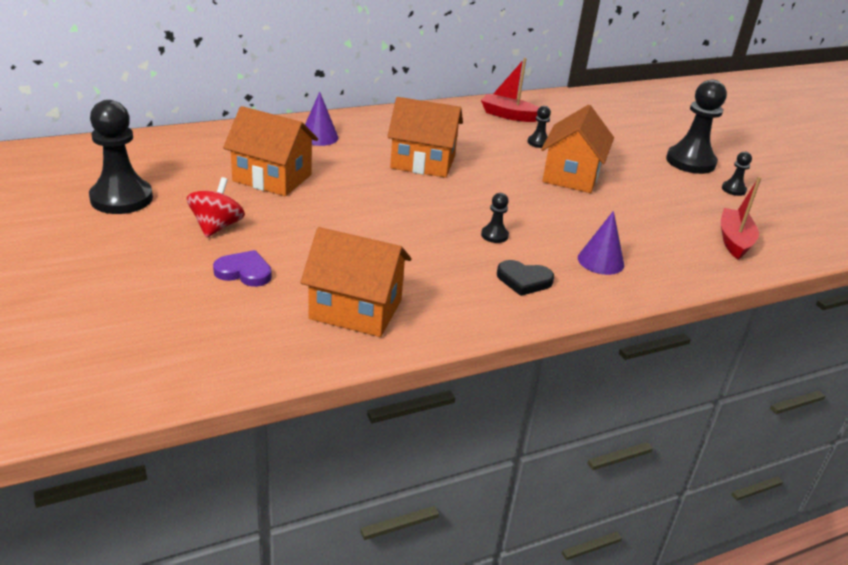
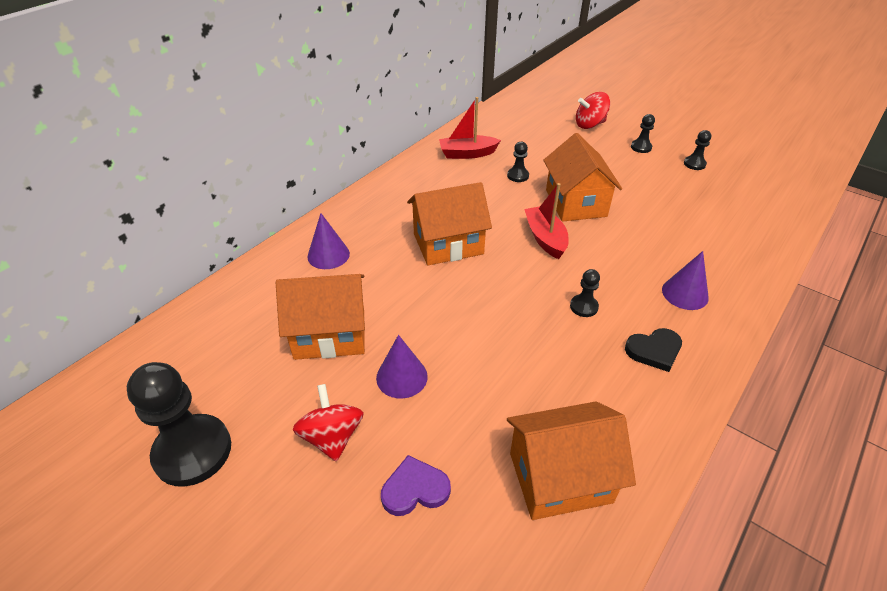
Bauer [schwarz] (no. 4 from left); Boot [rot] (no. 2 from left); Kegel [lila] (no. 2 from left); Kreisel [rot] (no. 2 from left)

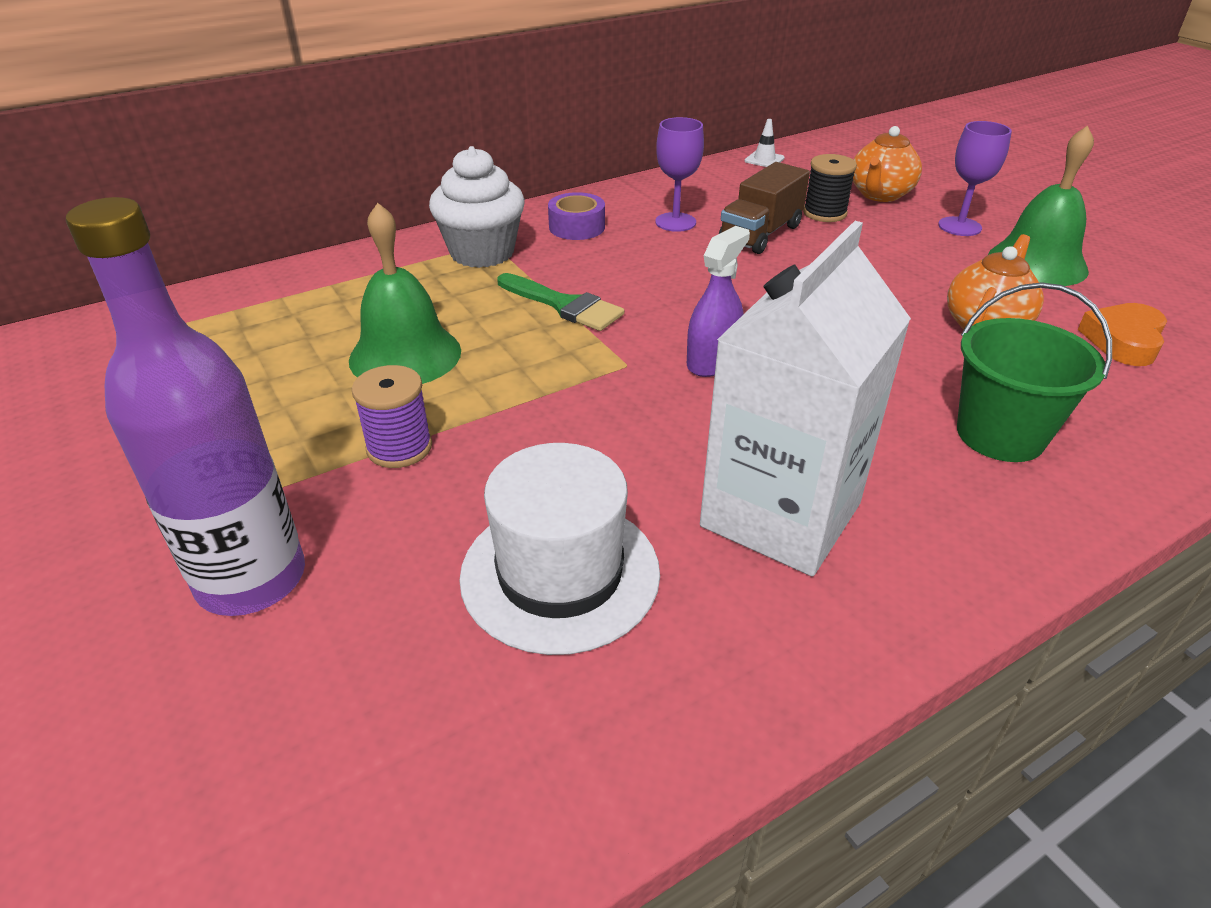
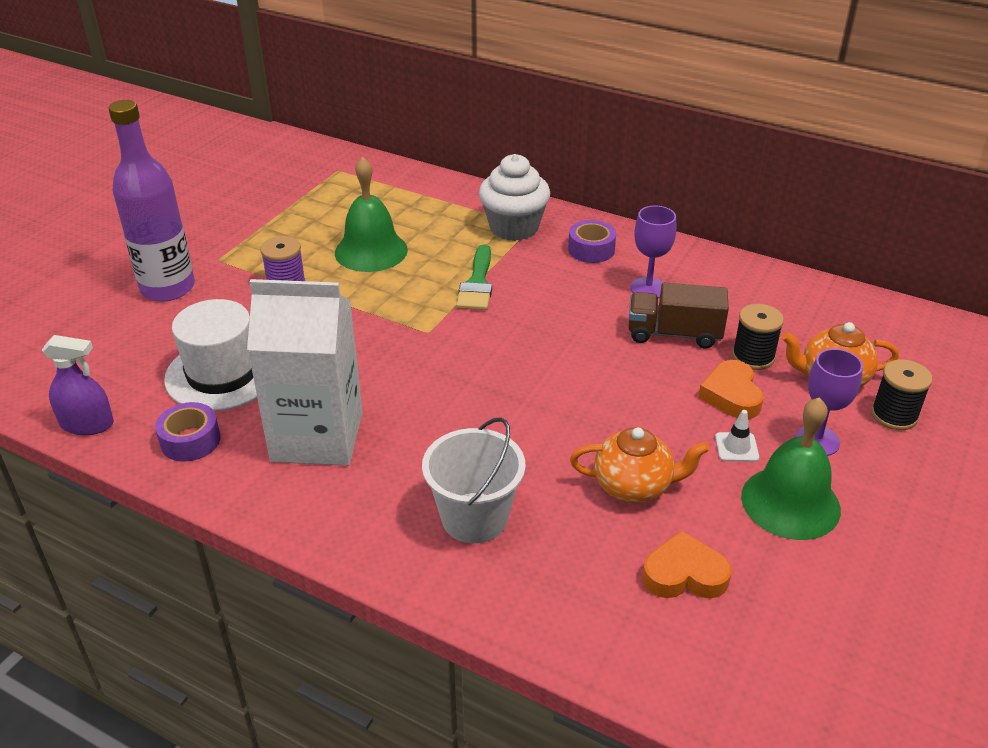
Sprühflasche [lila]; Leitkegel [weiß]; Eimer [weiß]; Klebeband [lila] (no. 1 from left); Herz [orange] (no. 2 from left); Garnrolle [schwarz] (no. 2 from left)

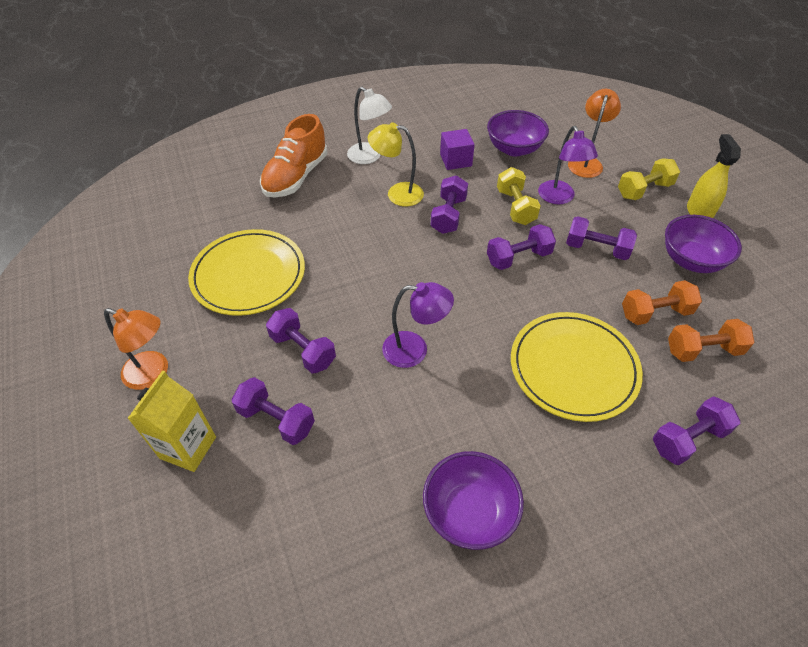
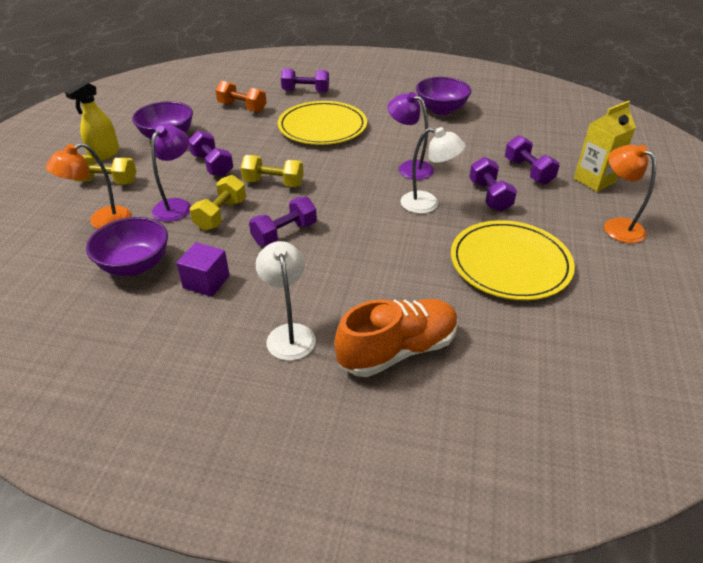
Lampe [gelb]; Hantel [gelb] (no. 3 from left); Hantel [orange] (no. 1 from left in the first image); Lampe [weiß] (no. 2 from left)

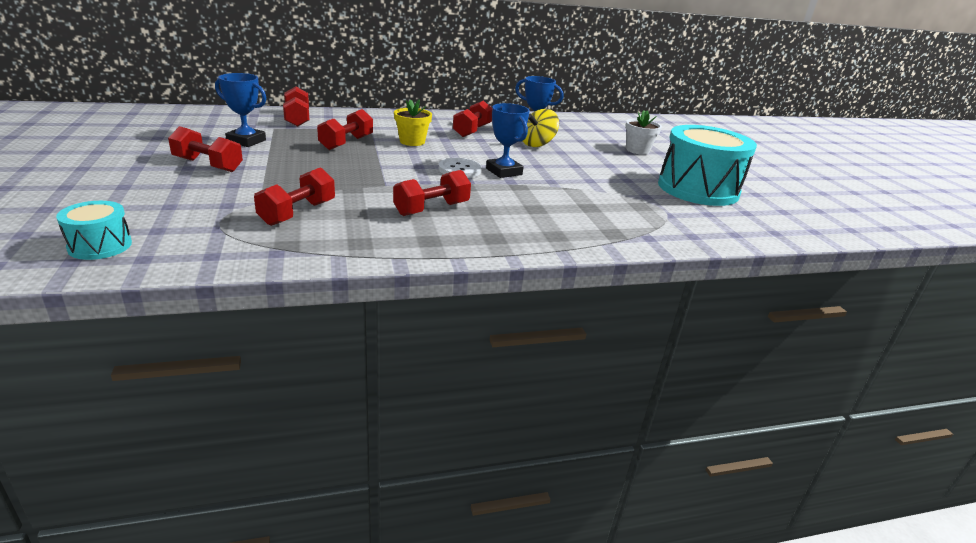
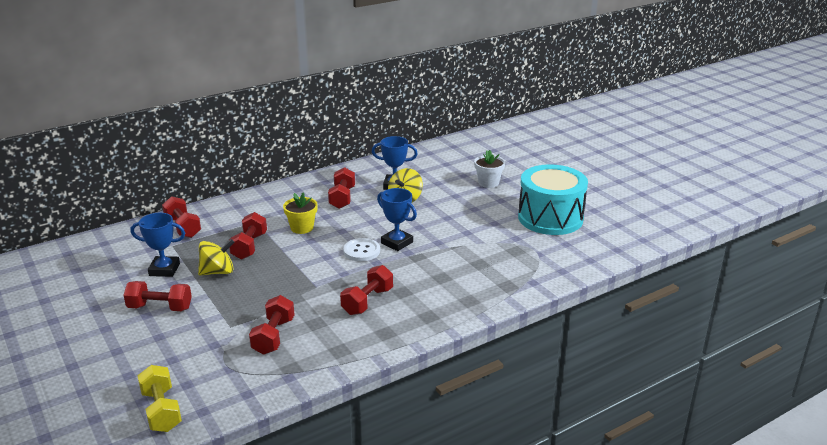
Hantel [gelb]; Kreisel [gelb] (no. 1 from left)

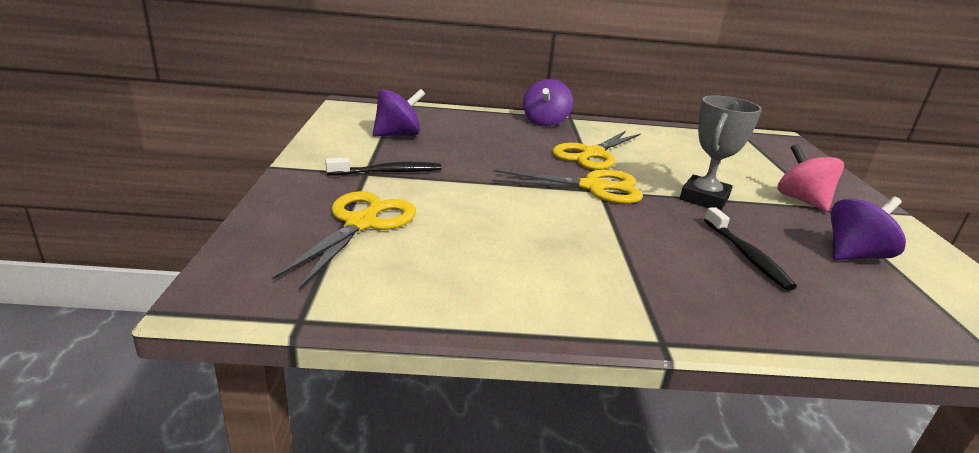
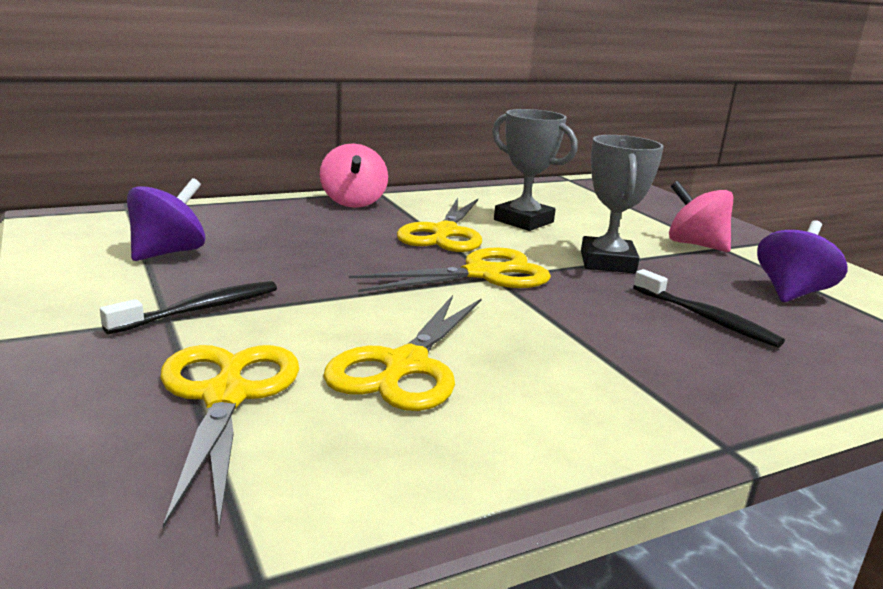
Kreisel [rosa] (no. 1 from left); Schere [gelb] (no. 2 from left); Pokal [grau] (no. 1 from left)

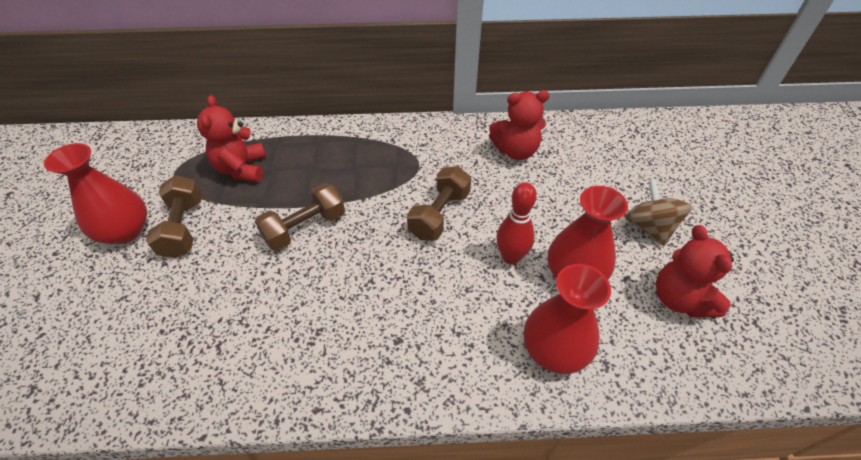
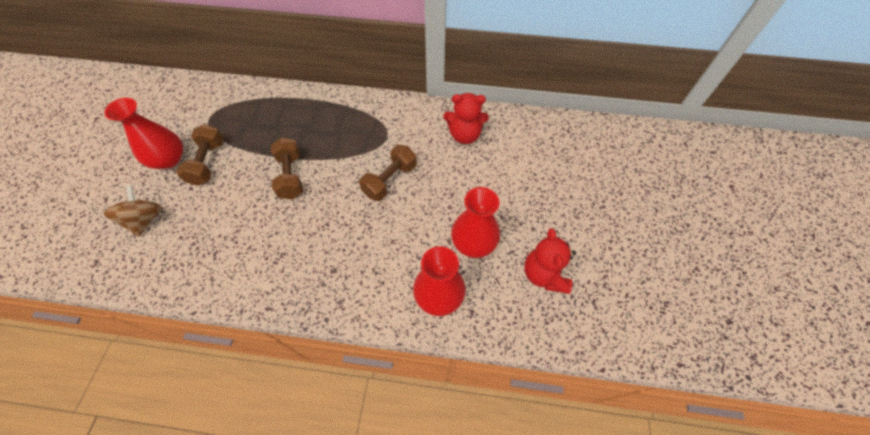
Teddybär [rot] (no. 1 from left in the first image); Hantel [braun] (no. 2 from left); Bowlingkegel [rot]; Kreisel [braun]

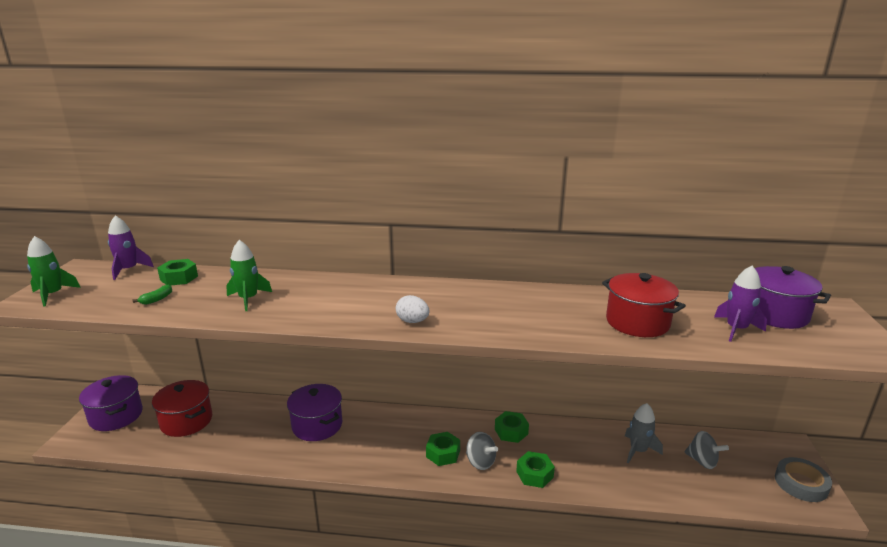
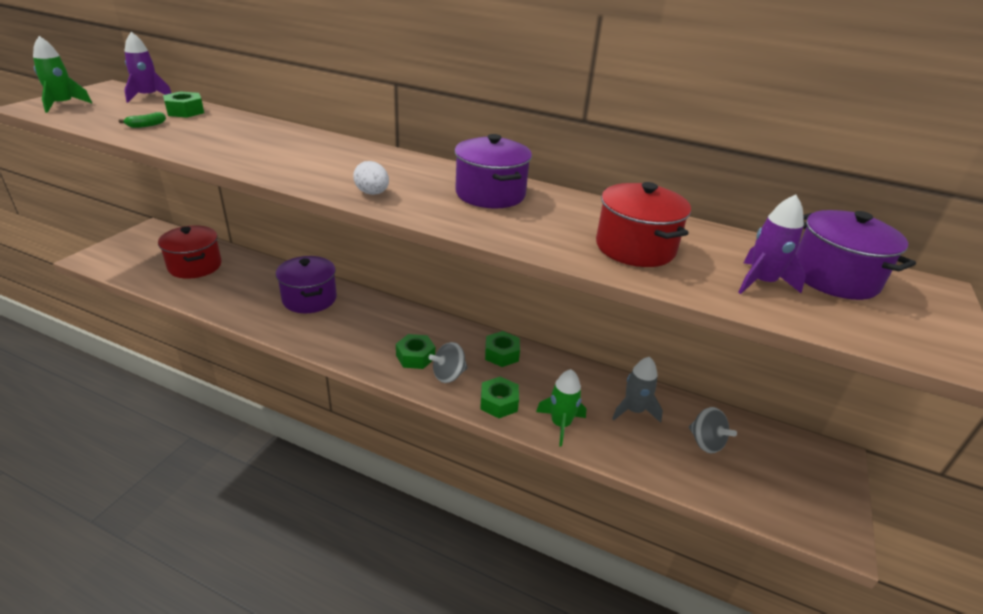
Kochtopf [lila] (no. 2 from left); Rakete [grün] (no. 2 from left); Kreisel [grau] (no. 1 from left); Klebeband [grau]

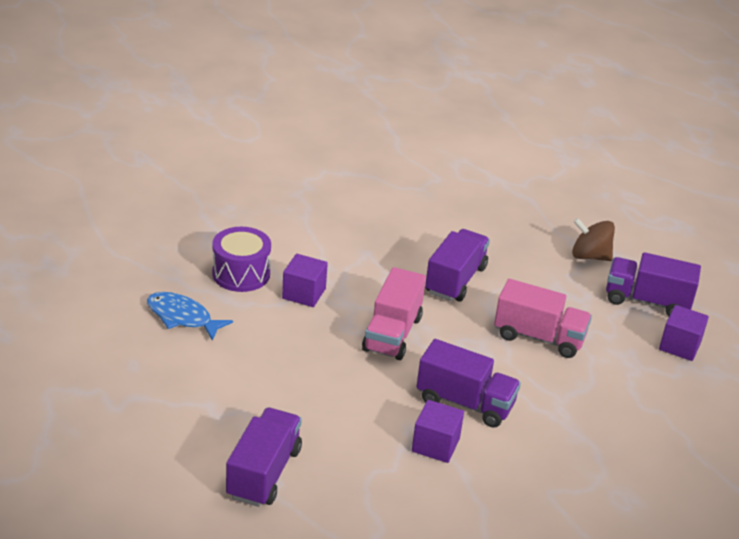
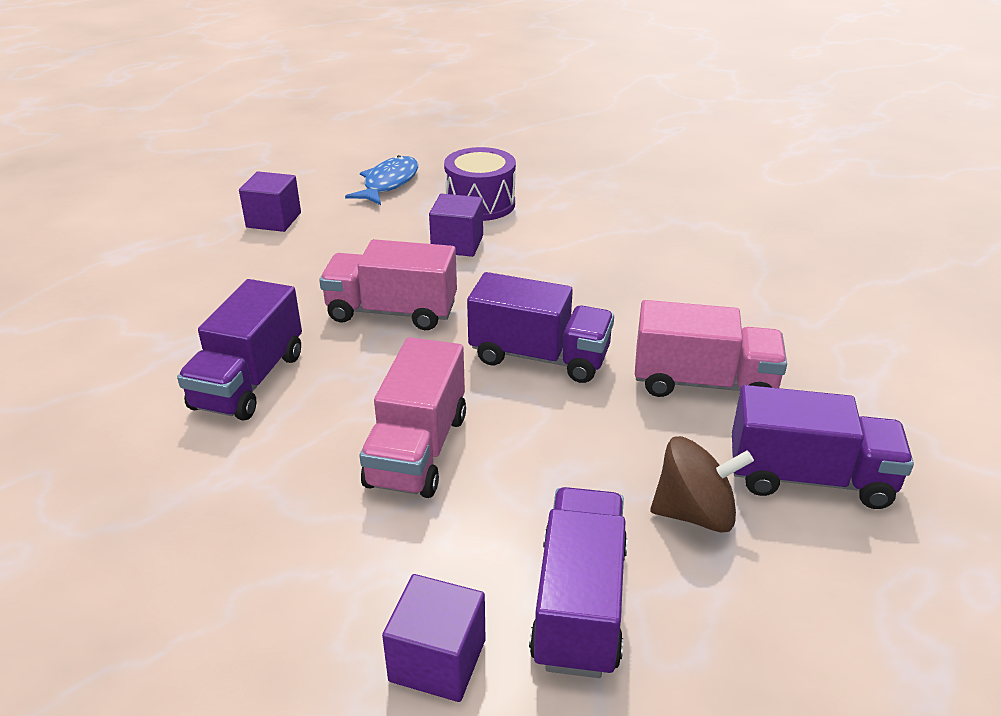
Lastwagen [lila] (no. 4 from left); Kubus [lila] (no. 1 from left); Kreisel [braun]; Lastwagen [rosa] (no. 3 from left)

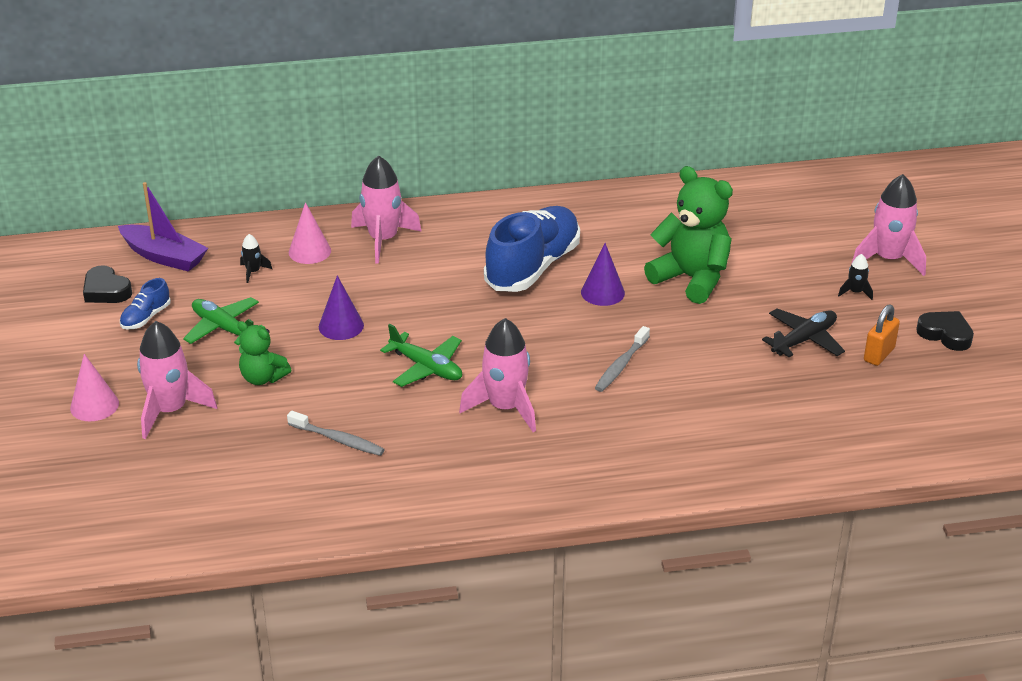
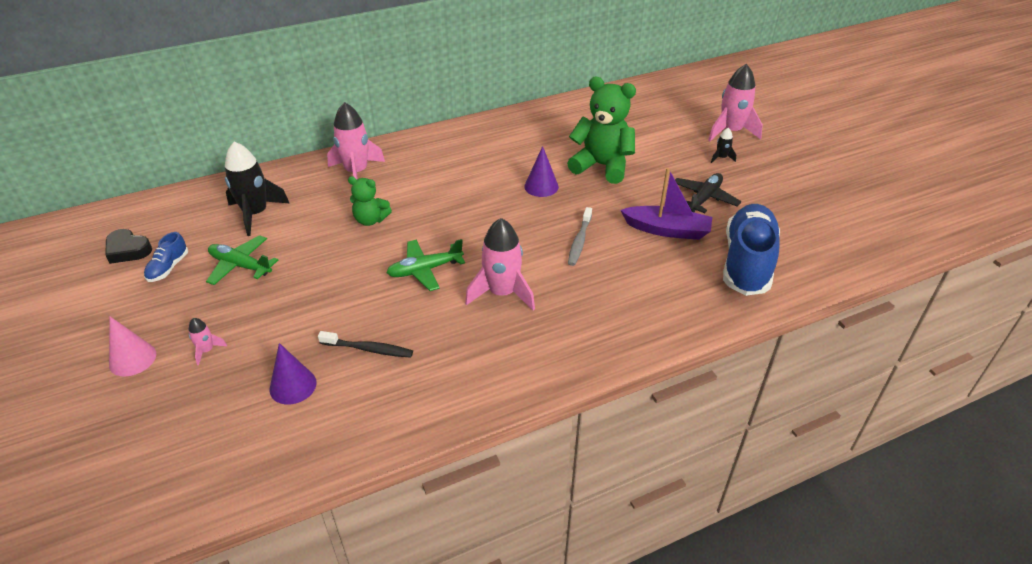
Boot [lila]; Rakete [rosa] (no. 1 from left); Teddybär [grün] (no. 1 from left); Rakete [schwarz] (no. 1 from left); Zahnbürste [schwarz]; Kegel [rosa] (no. 2 from left in the first image); Kegel [lila] (no. 1 from left); Flugzeug [grün] (no. 2 from left); Schuh [blau] (no. 2 from left); Vorhängeschloss [orange]; Herz [schwarz] (no. 2 from left in the first image)

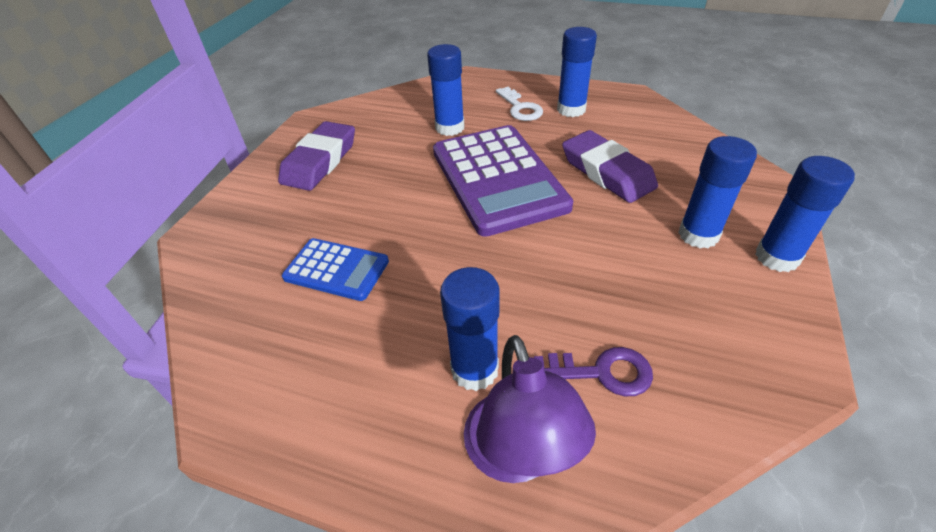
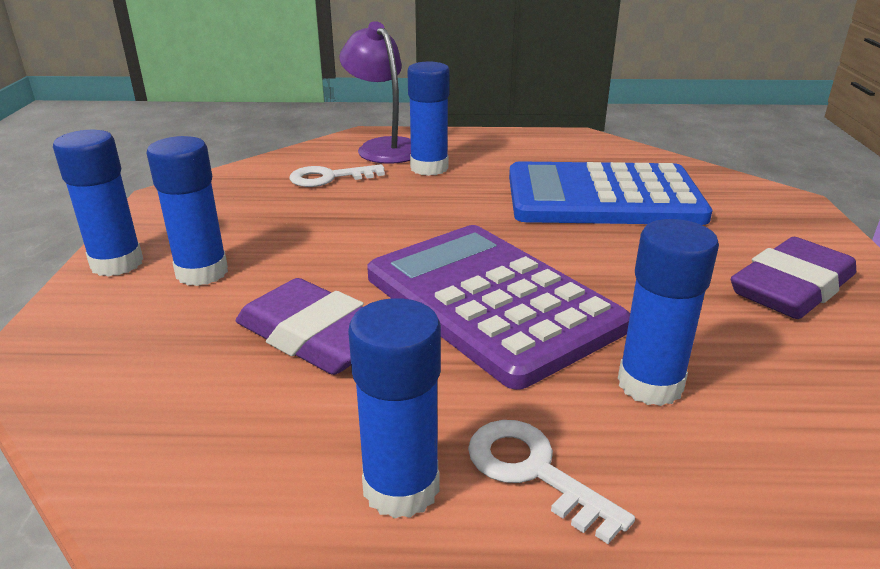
Radiergummi [lila] (no. 2 from left); Taschenrechner [blau]; Schlüssel [weiß] (no. 1 from left)

